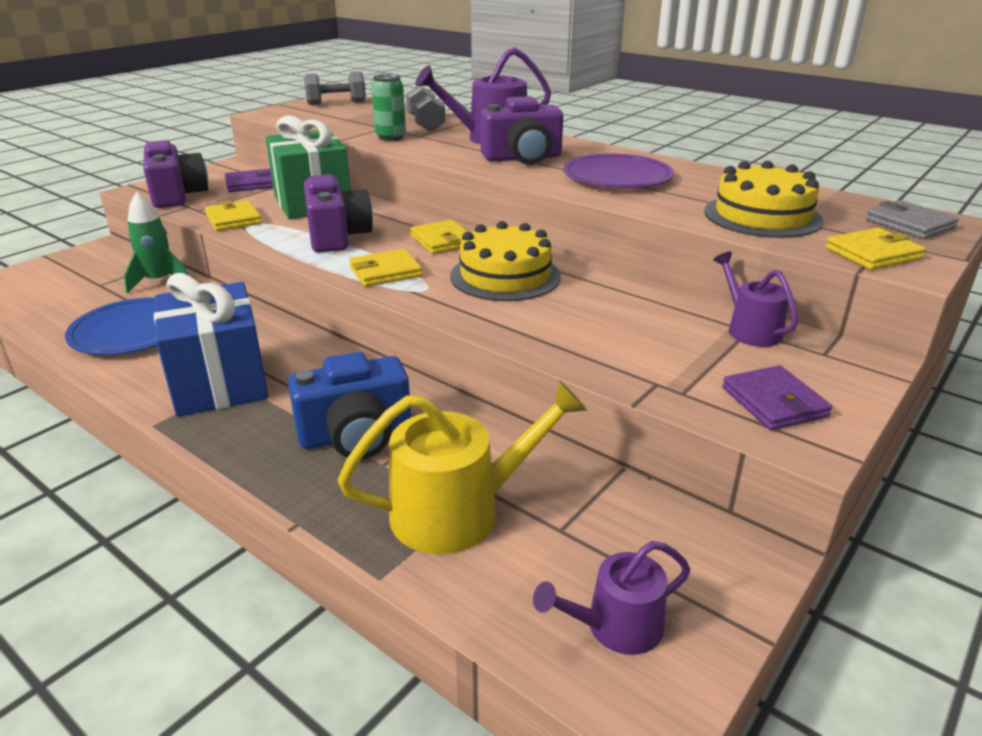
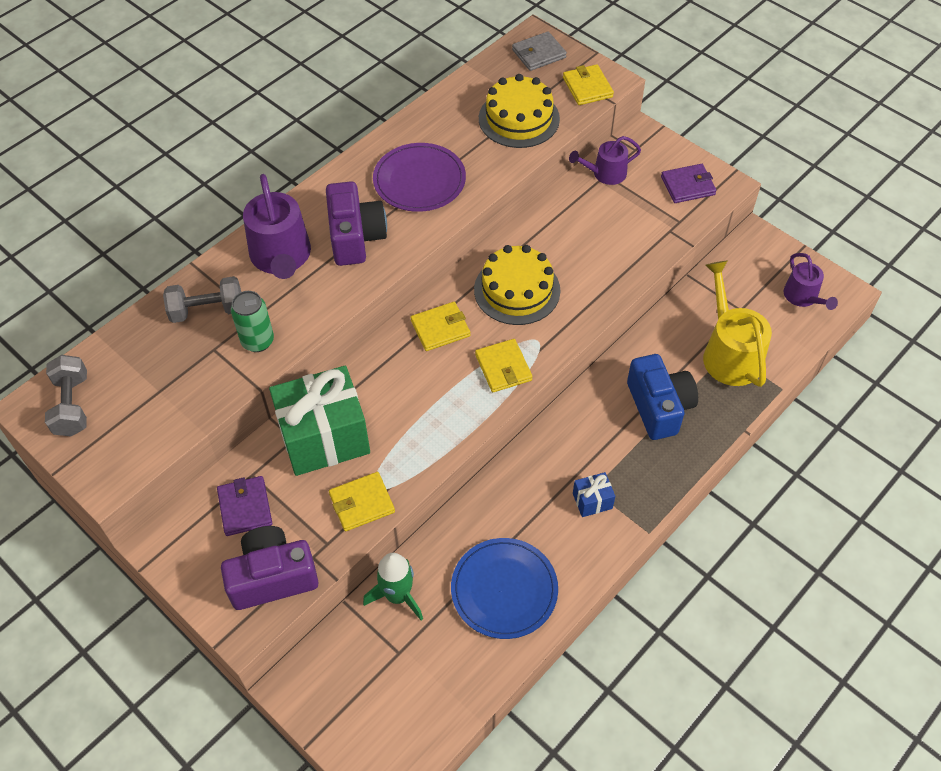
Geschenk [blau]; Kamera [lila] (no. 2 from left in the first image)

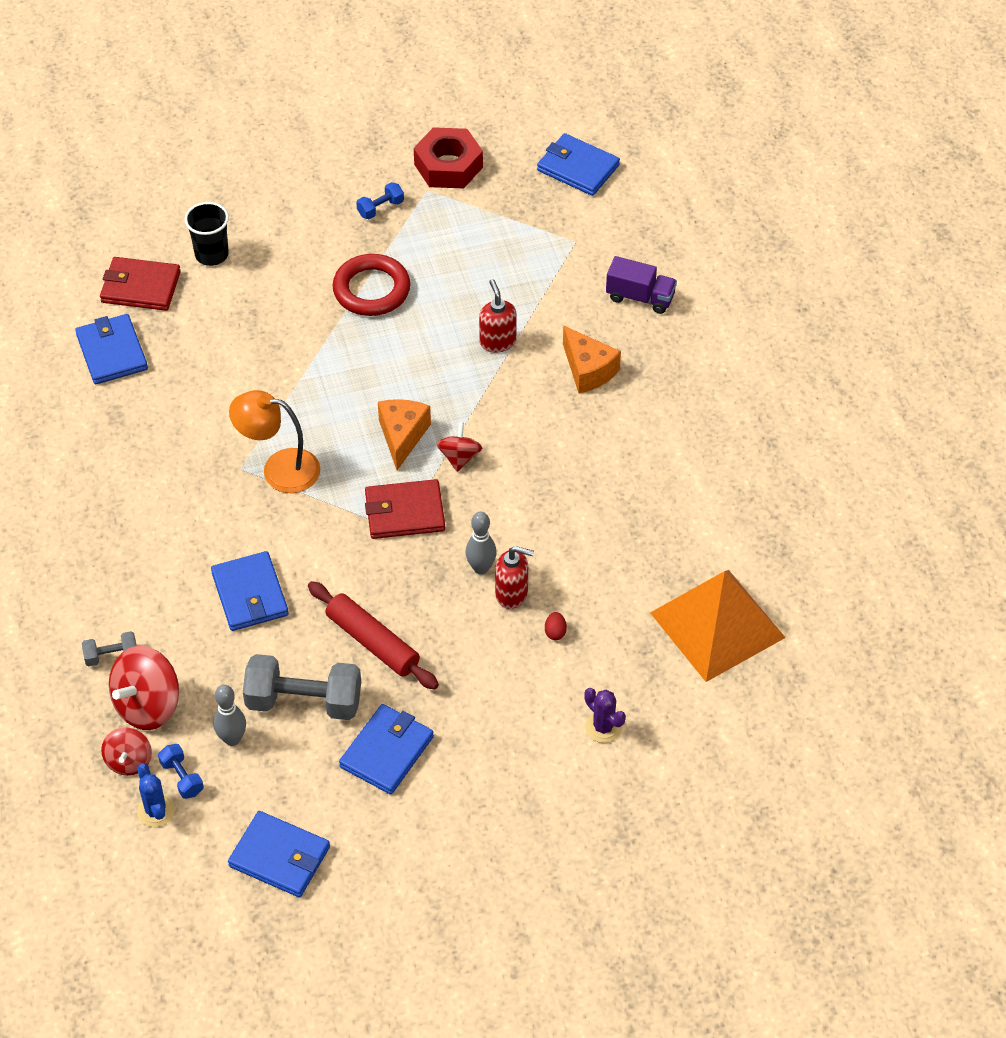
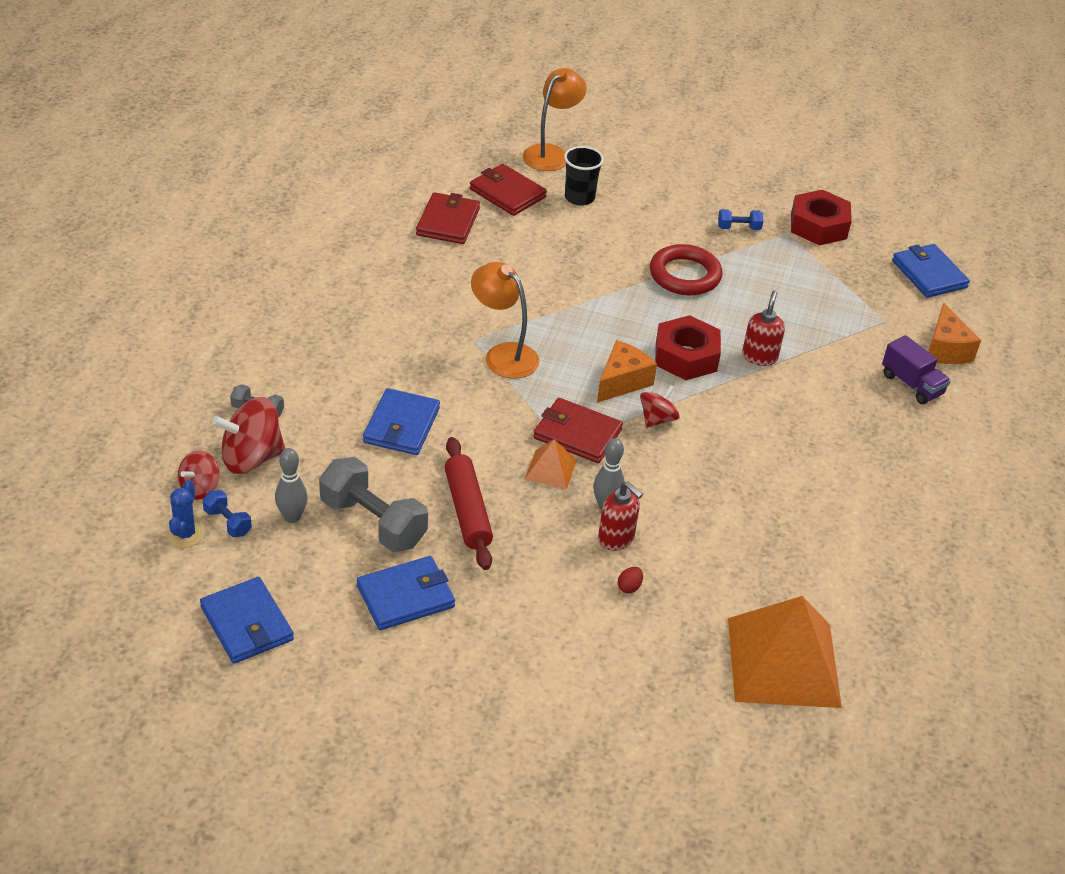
Geldbörse [rot] (no. 1 from left); Hantel [blau] (no. 1 from left); Käse [orange] (no. 2 from left); Kaktus [lila]; Lampe [orange] (no. 2 from left); Pyramide [orange] (no. 1 from left); Sechskantmutter [rot] (no. 1 from left)

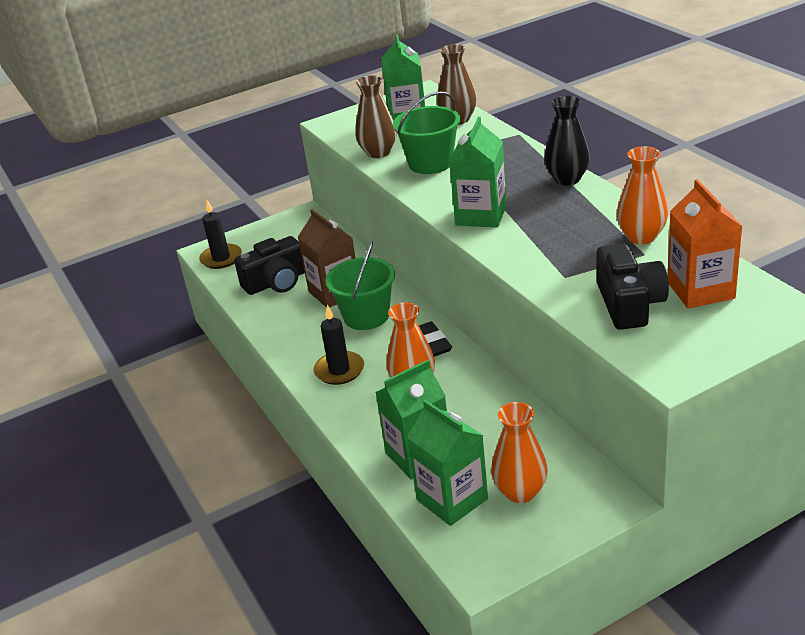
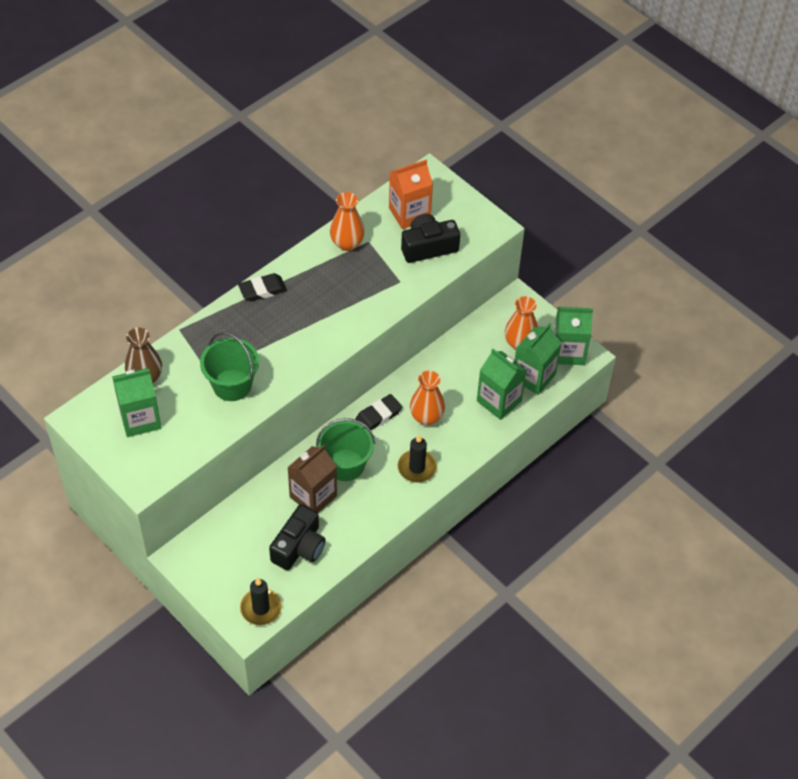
Kamera [schwarz] (no. 1 from left); Vase [braun] (no. 1 from left in the first image); Getränkekarton [grün] (no. 4 from left); Radiergummi [schwarz] (no. 1 from left)

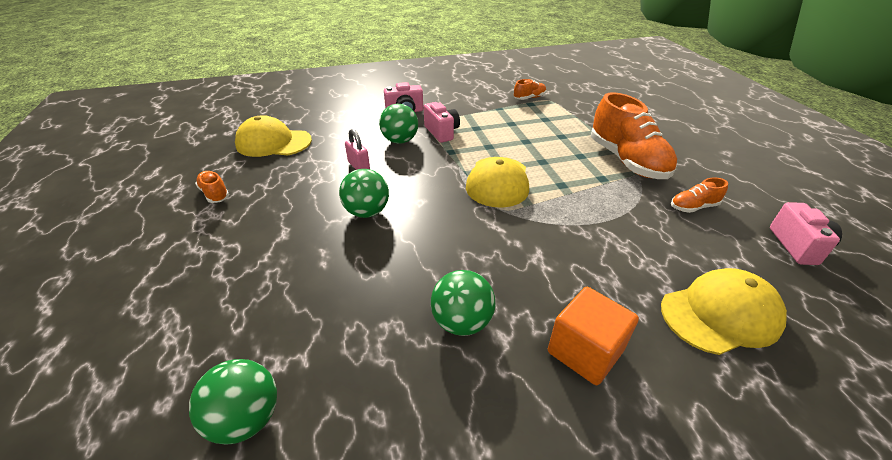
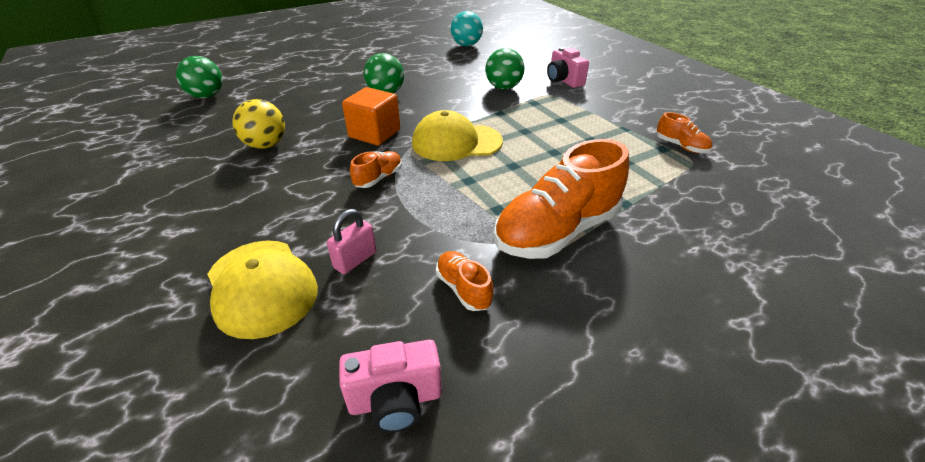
Schuh [orange] (no. 1 from left); Ball [türkis]; Vorhängeschloss [rosa]; Kamera [rosa] (no. 2 from left in the first image); Ball [gelb]; Kubus [orange]

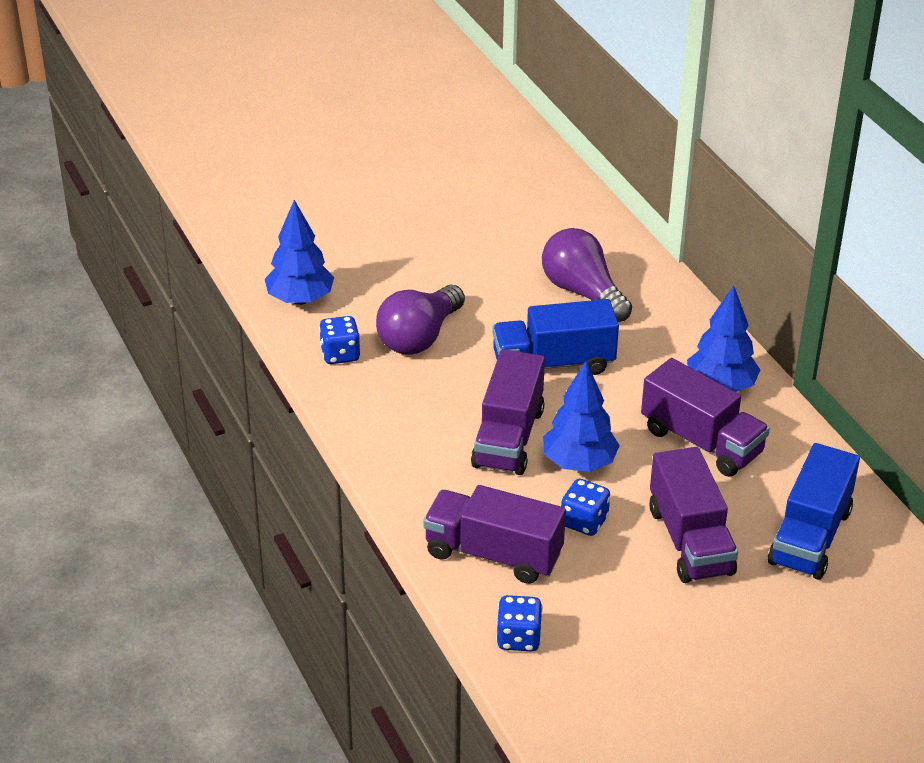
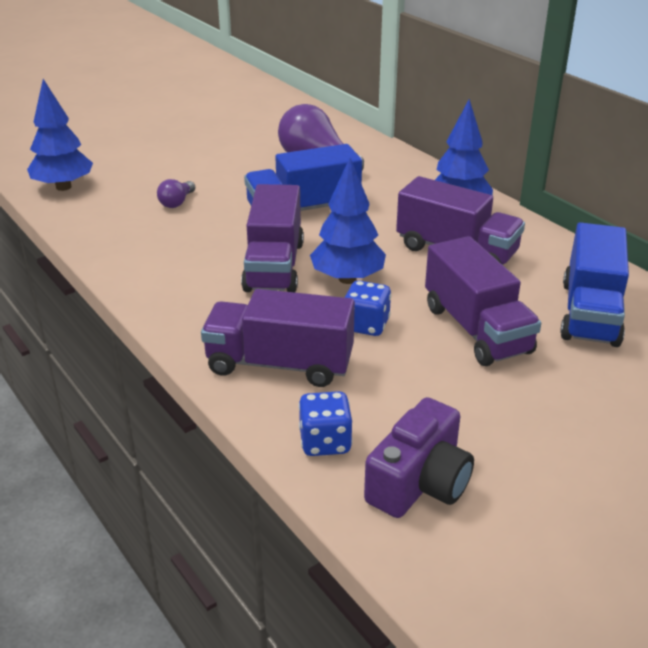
Spielwürfel [blau] (no. 1 from left in the first image); Glühbirne [lila] (no. 1 from left); Kamera [lila]

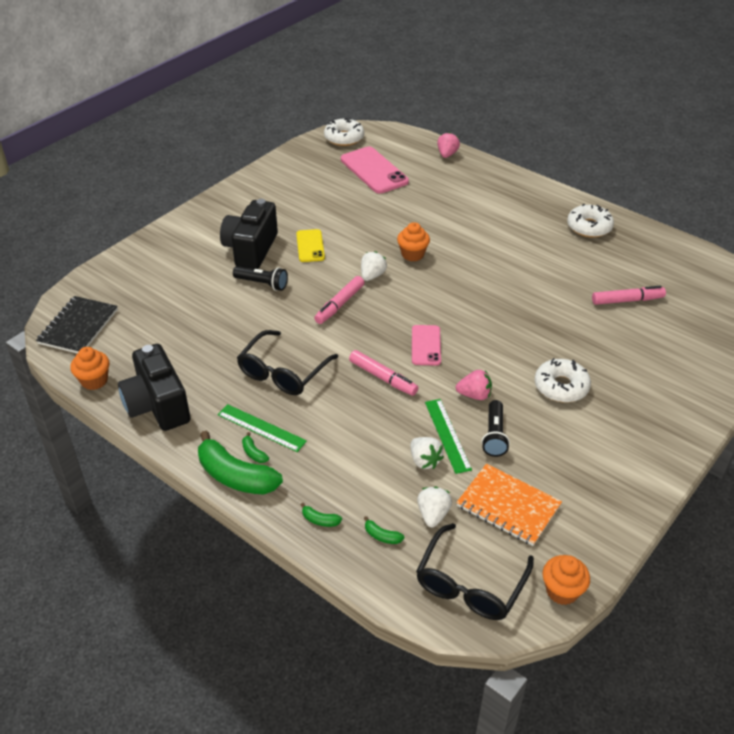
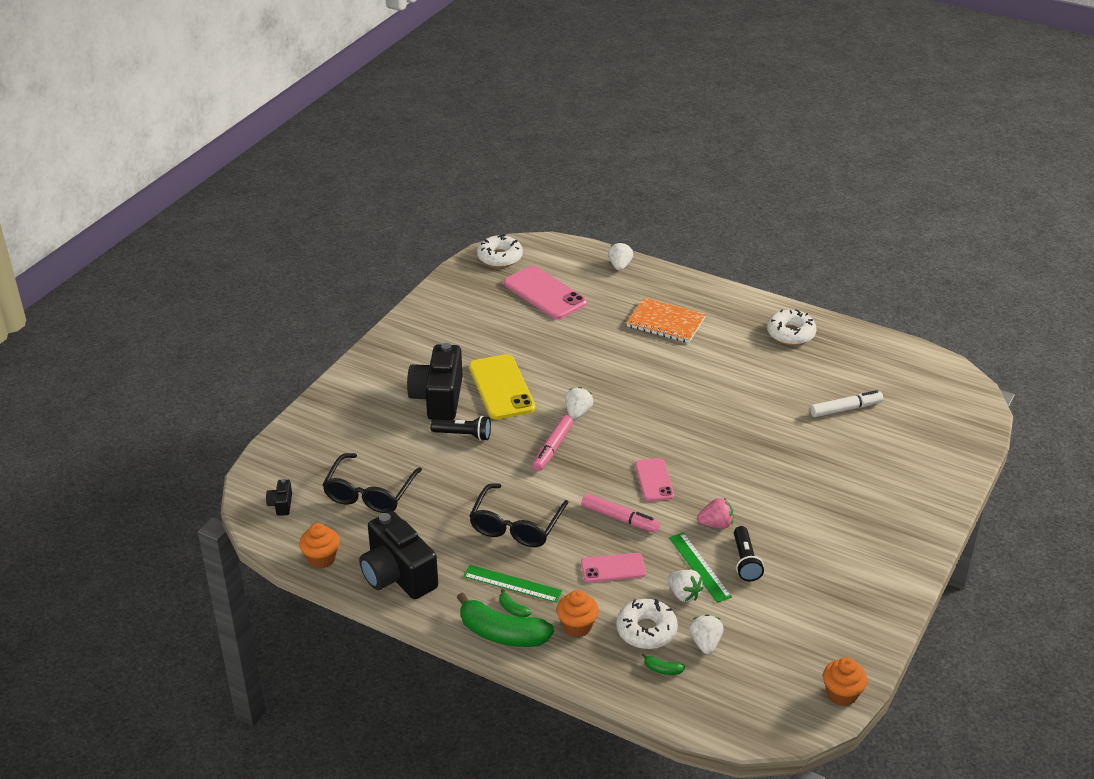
Kamera [schwarz] (no. 1 from left); Handy [gelb]; Banane [grün] (no. 3 from left in the first image); Muffin [orange] (no. 2 from left); Brille [schwarz] (no. 1 from left); Erdbeere [weiß] (no. 2 from left); Notizbuch [orange]; Donut [weiß] (no. 2 from left); Filzstift [weiß]; Handy [rosa] (no. 2 from left)

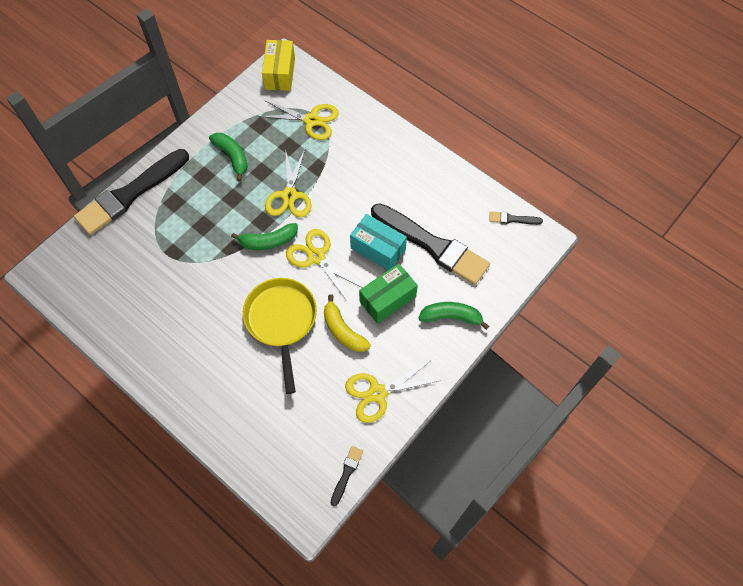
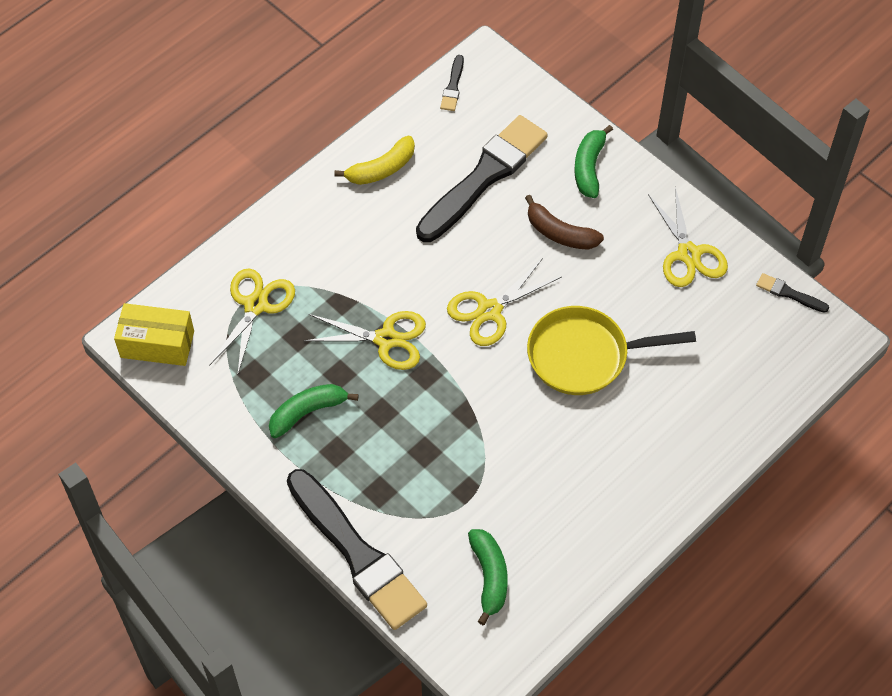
Banane [grün] (no. 2 from left); Banane [gelb]; Schachtel [türkis]; Banane [braun]

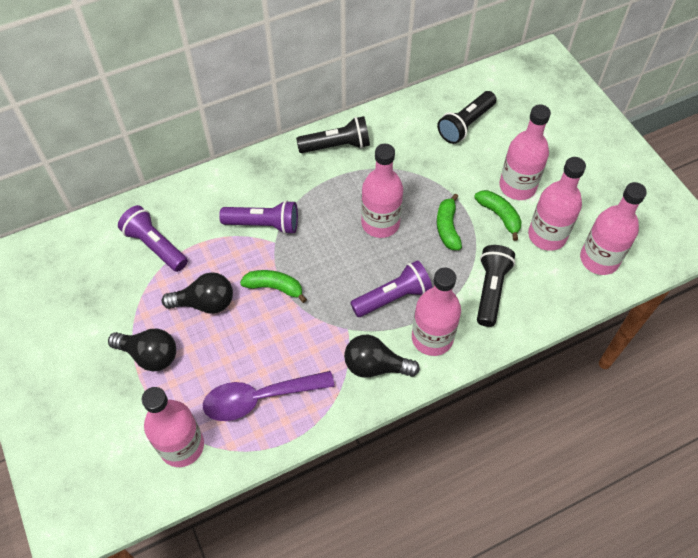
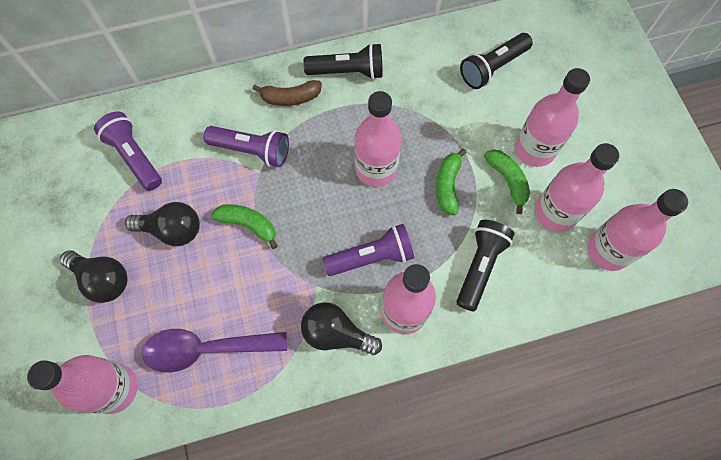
Banane [braun]

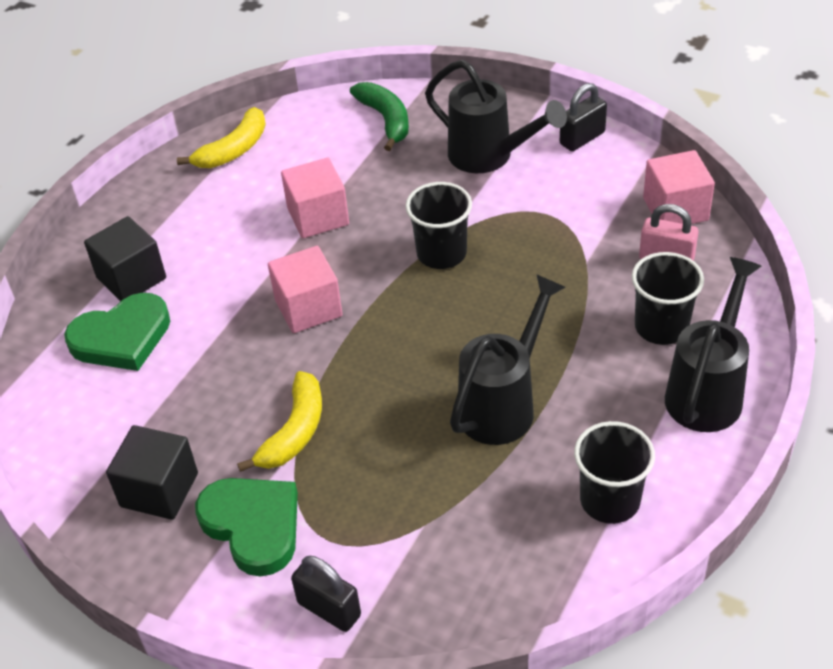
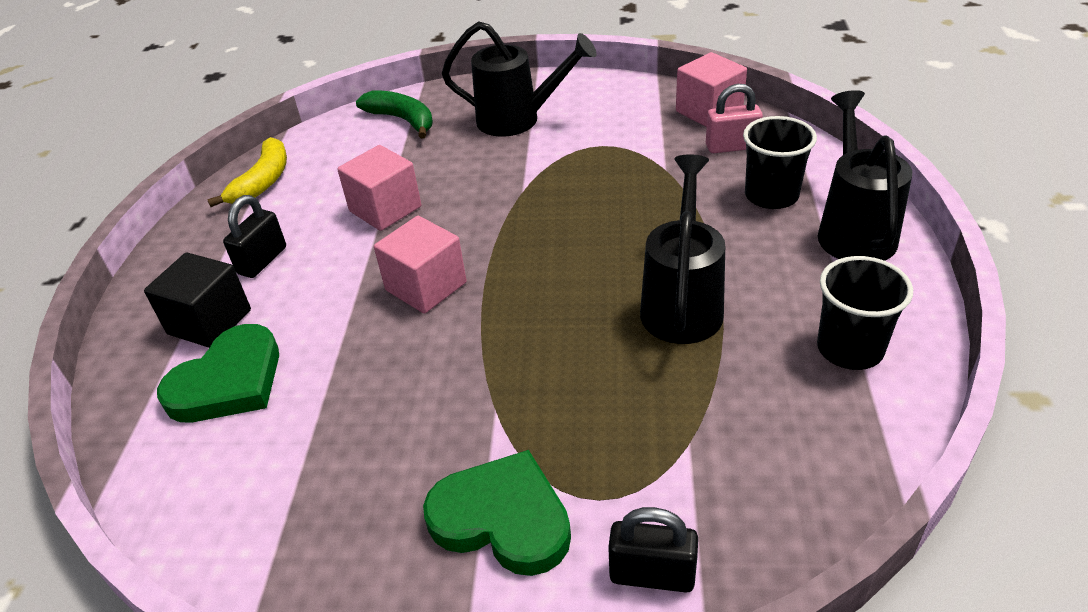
Kubus [schwarz] (no. 2 from left in the first image); Banane [gelb] (no. 2 from left in the first image); Becher [schwarz] (no. 1 from left in the first image); Vorhängeschloss [schwarz] (no. 1 from left)

